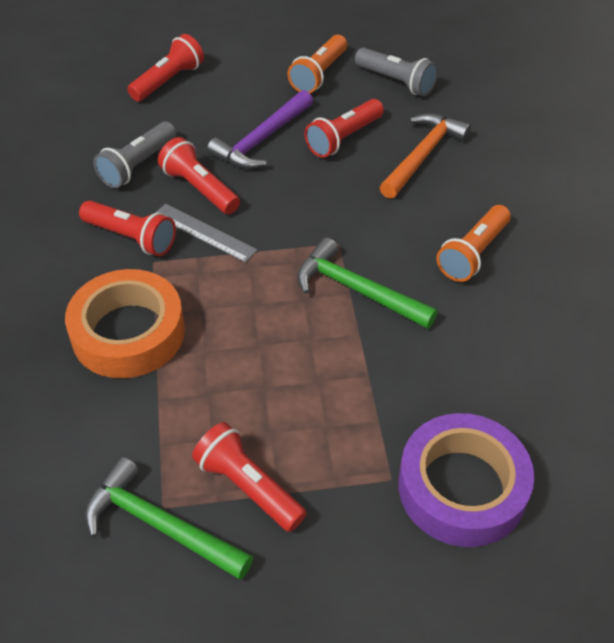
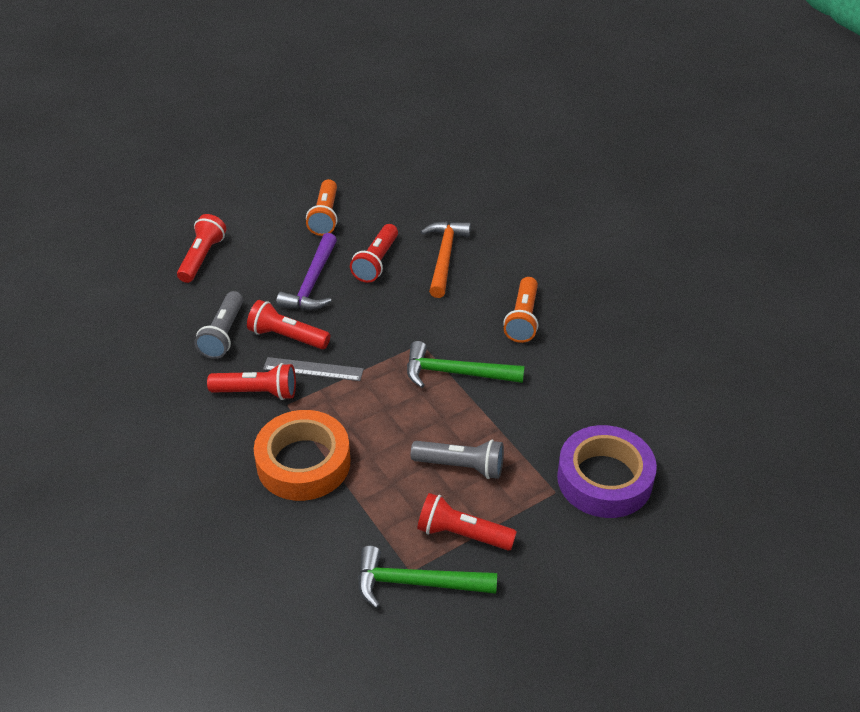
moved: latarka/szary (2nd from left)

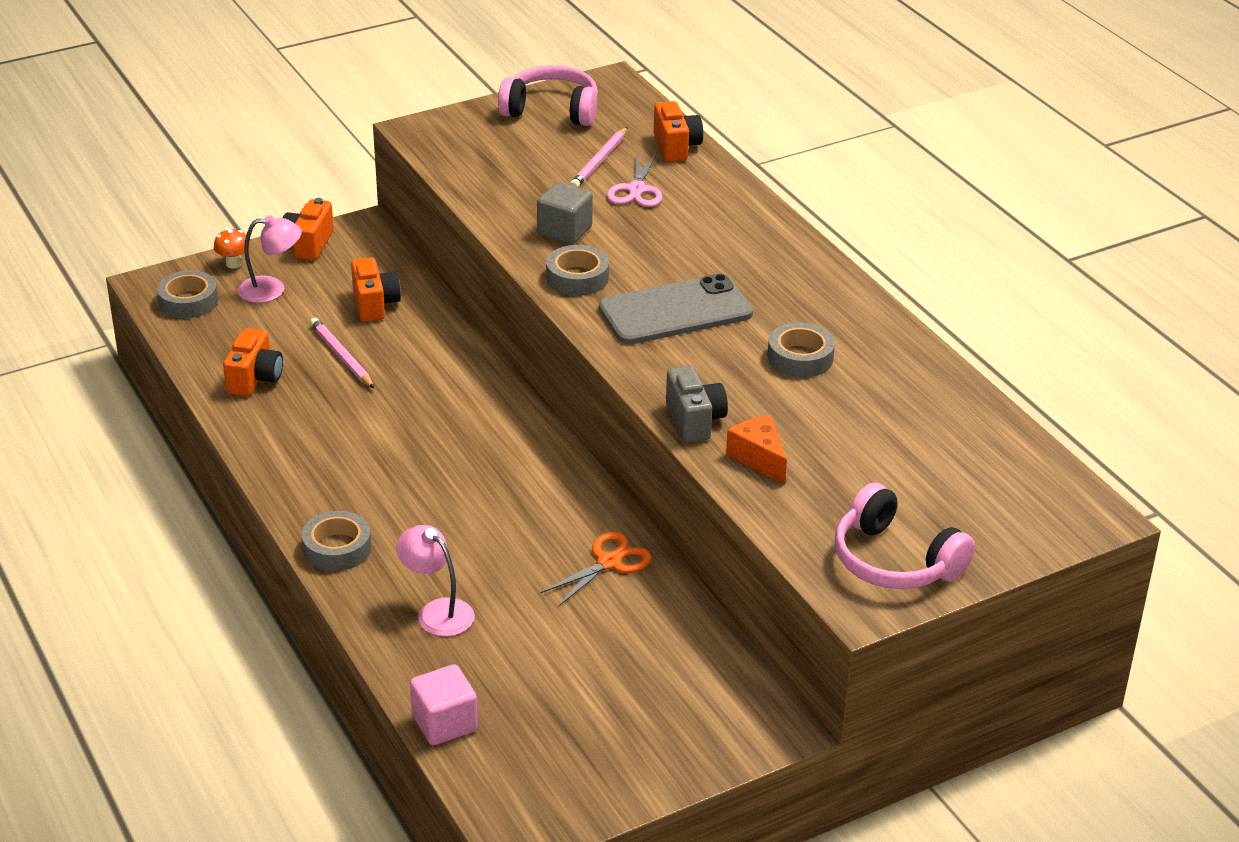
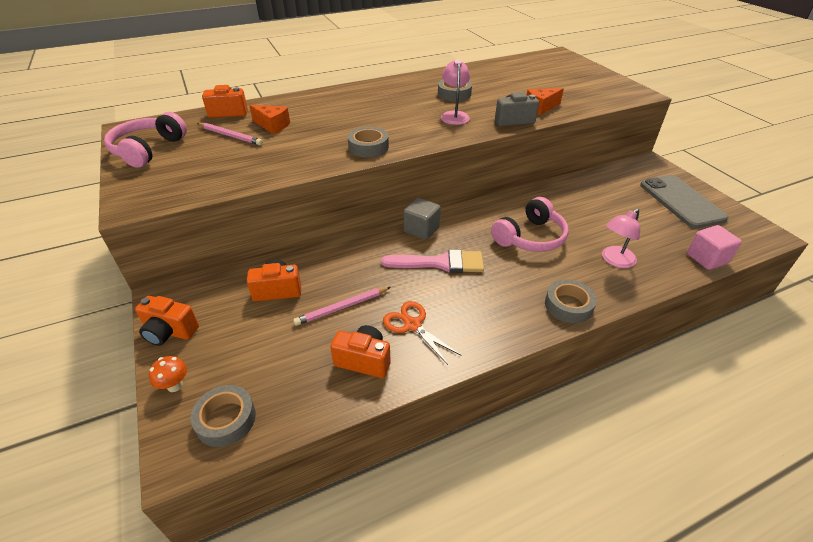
added: pędzel/różowy
moved: lampka/różowy (1st from left); sześcian/szary; nożyczki/pomarańczowy; telefon/szary; słuchawki/różowy (2nd from left)
replaced: nożyczki/różowy to ser/pomarańczowy (1st from left)

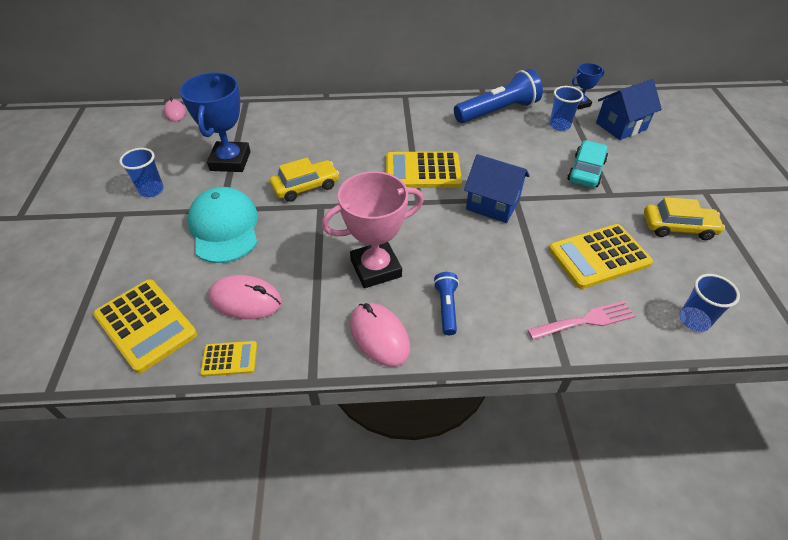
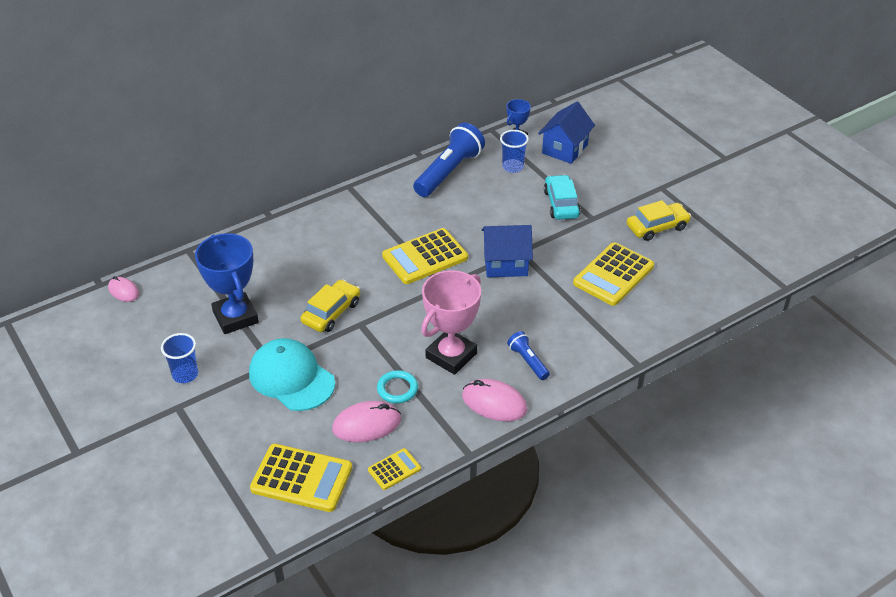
removed: widelec/różowy; szklanka/niebieski (3rd from left)
added: pierścień/turkusowy

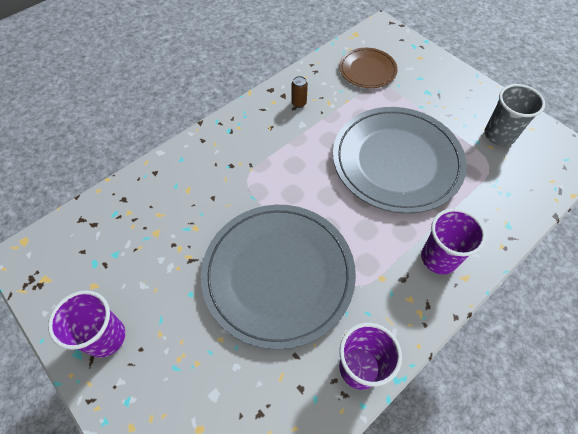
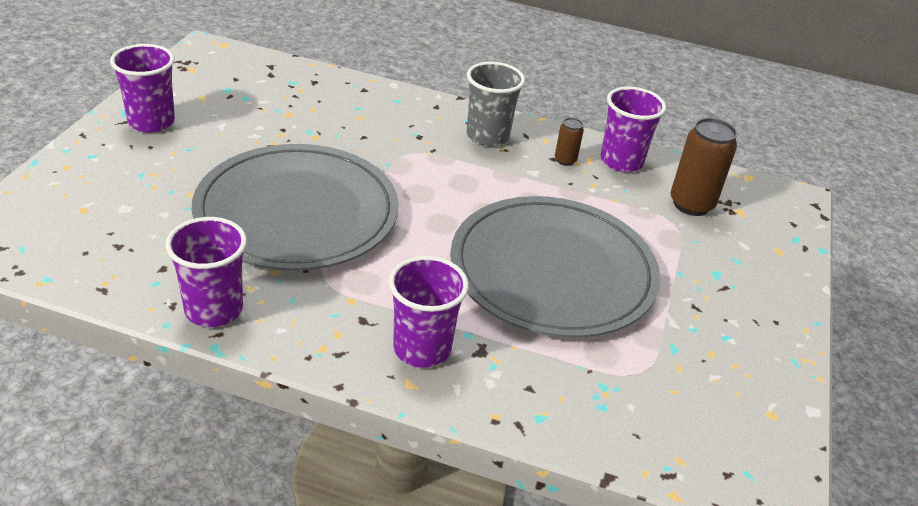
added: szklanka/fioletowy (4th from left)
moved: szklanka/szary
replaced: talerz/brązowy to puszka/brązowy (2nd from left)

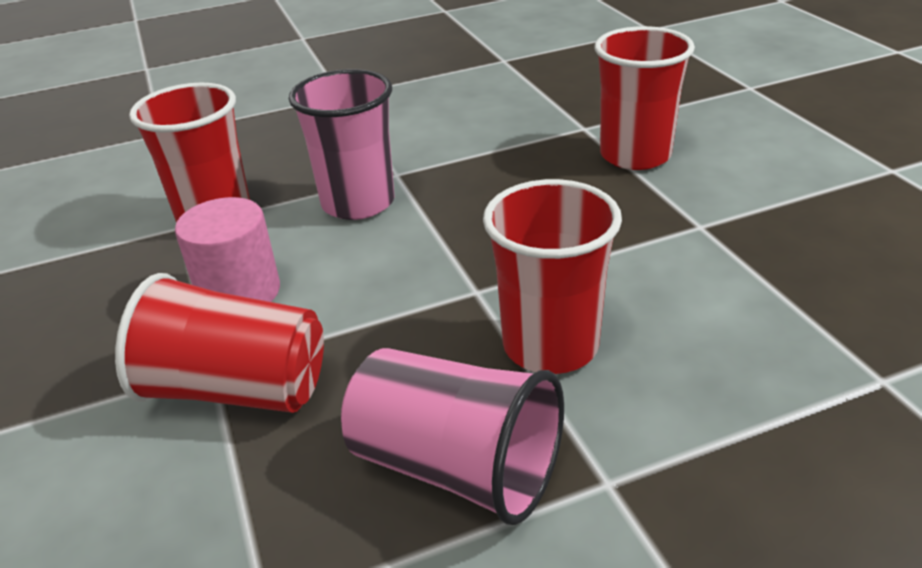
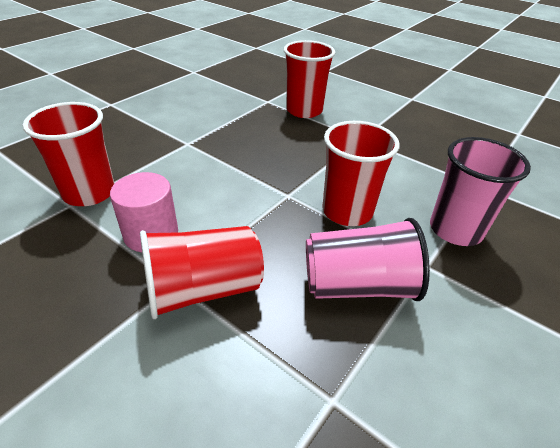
moved: szklanka/różowy (1st from left in the first image) to szklanka/różowy (2nd from left)

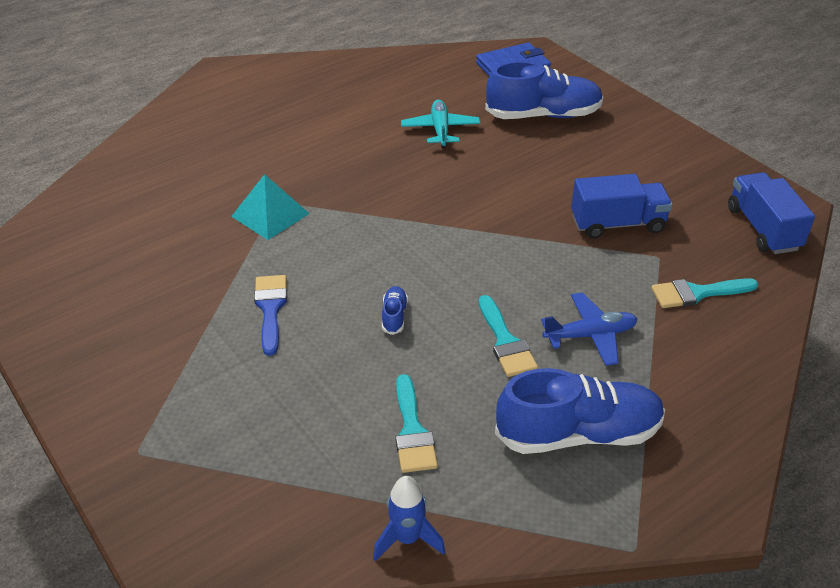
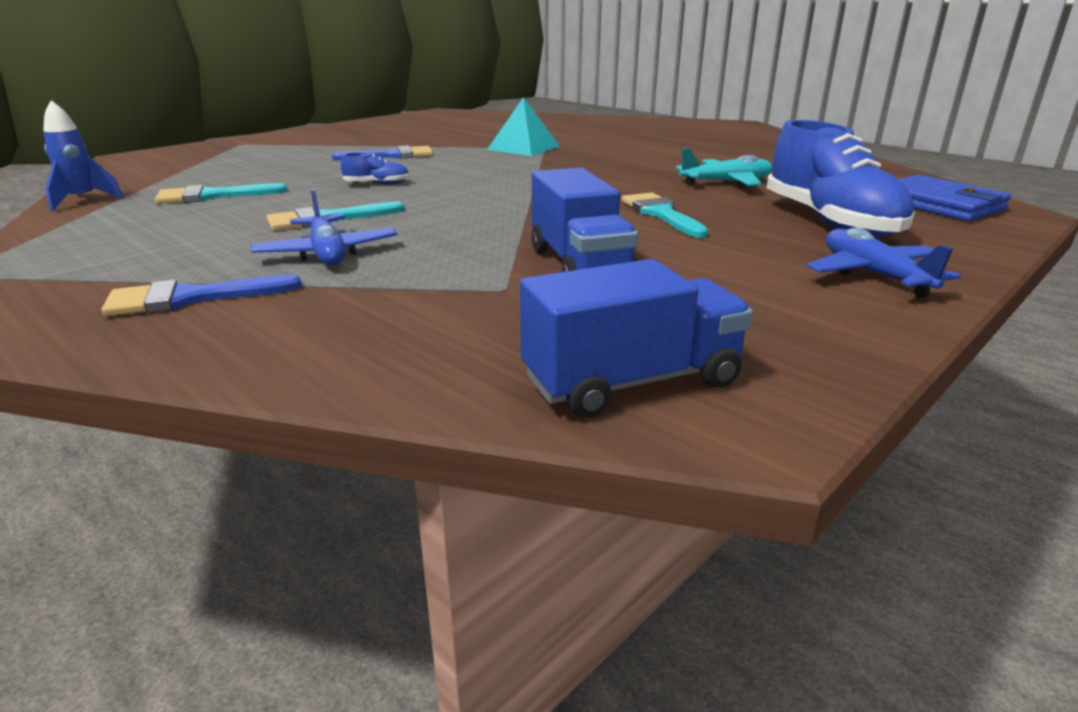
removed: but/niebieski (3rd from left)
added: pędzel/niebieski (1st from left); samolot/niebieski (2nd from left)
moved: pędzel/turkusowy (3rd from left)

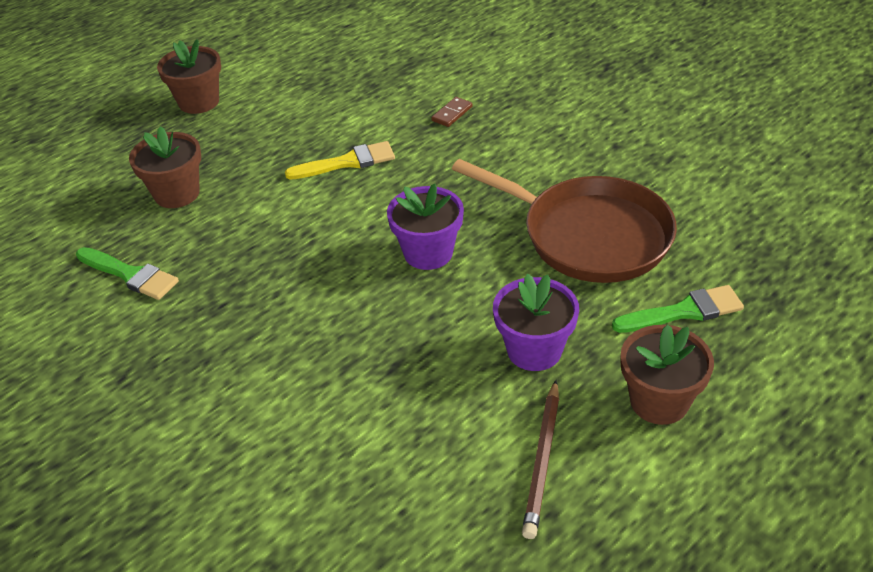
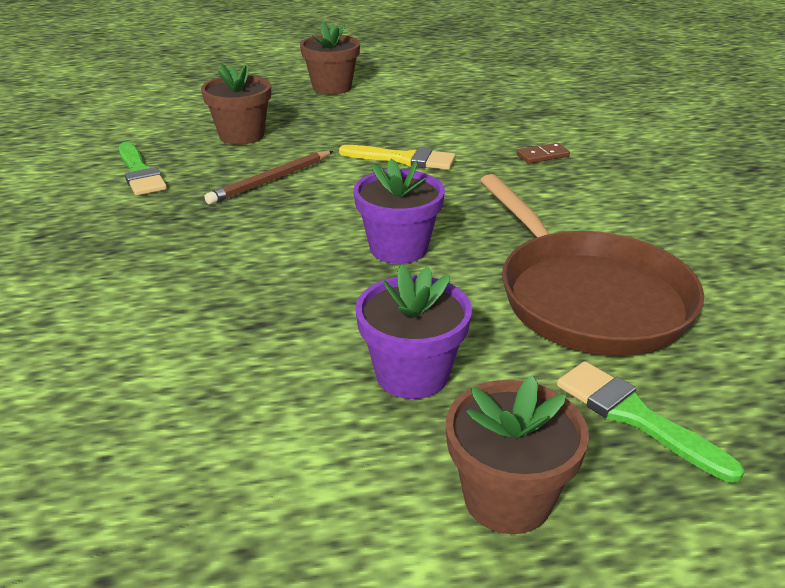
moved: ołówek/brązowy
turned: pędzel/zielony (2nd from left) 150 degrees counterclockwise

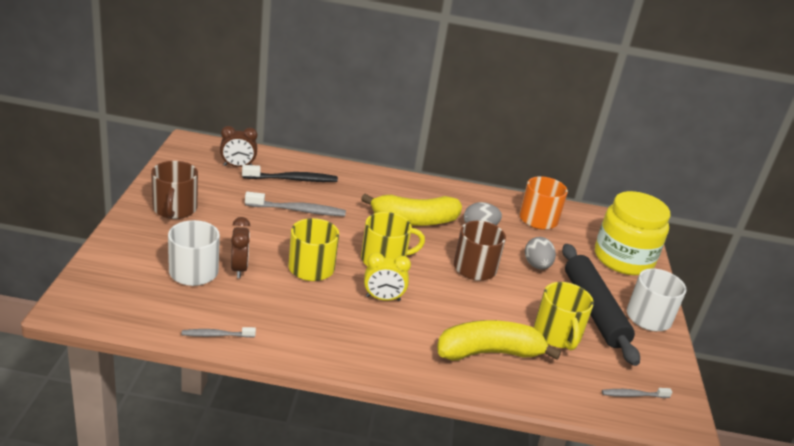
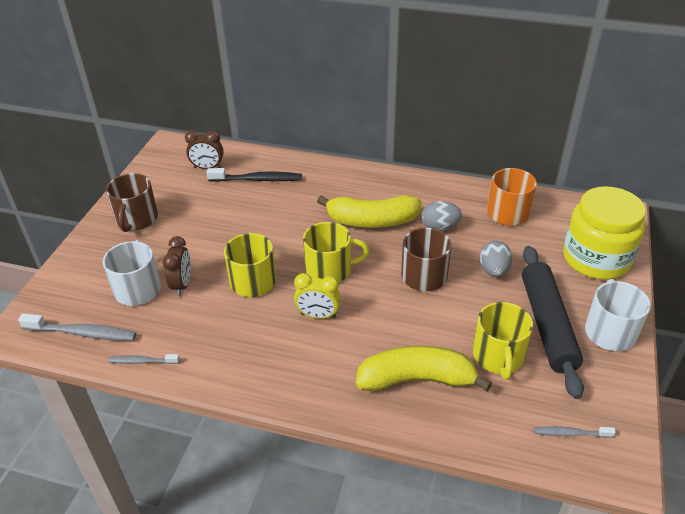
moved: szczoteczka do zębów/szary (2nd from left in the first image) to szczoteczka do zębów/szary (1st from left)

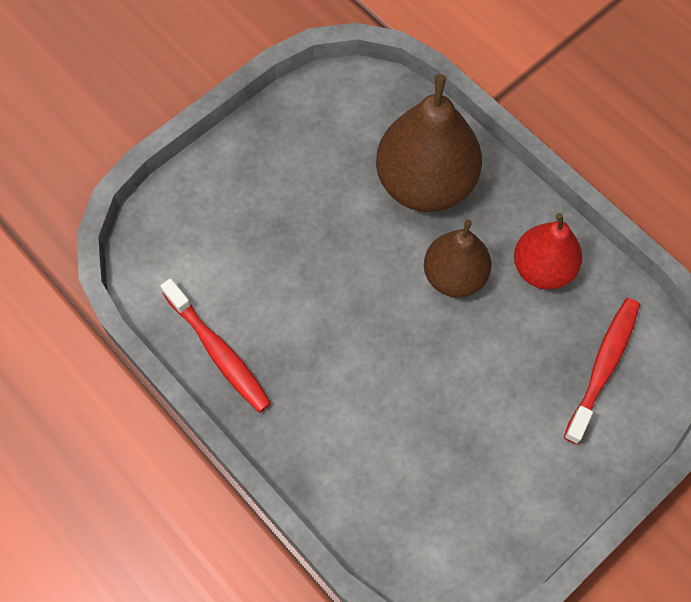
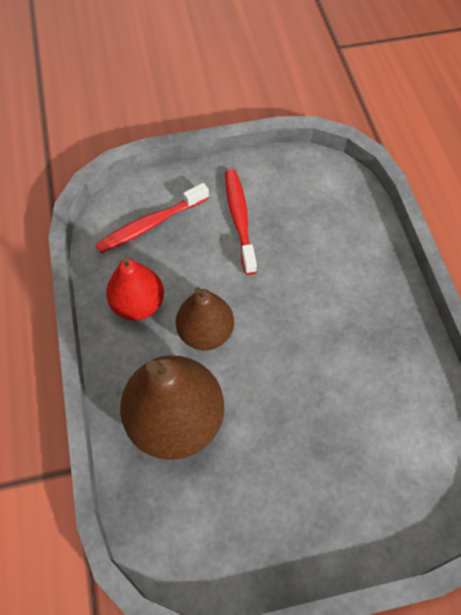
moved: szczoteczka do zębów/czerwony (1st from left in the first image) to szczoteczka do zębów/czerwony (2nd from left)

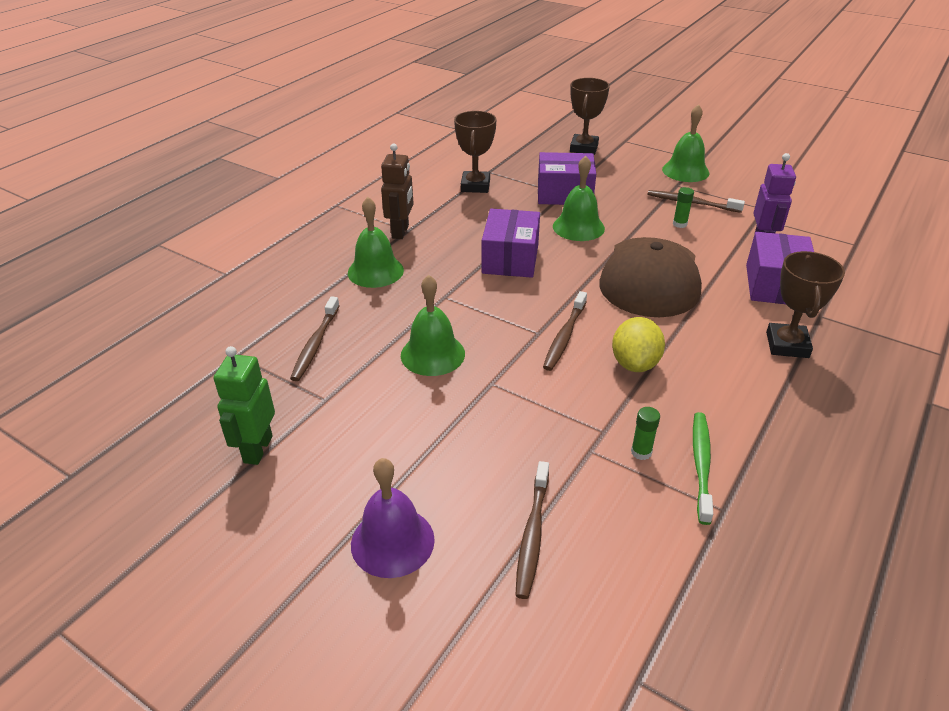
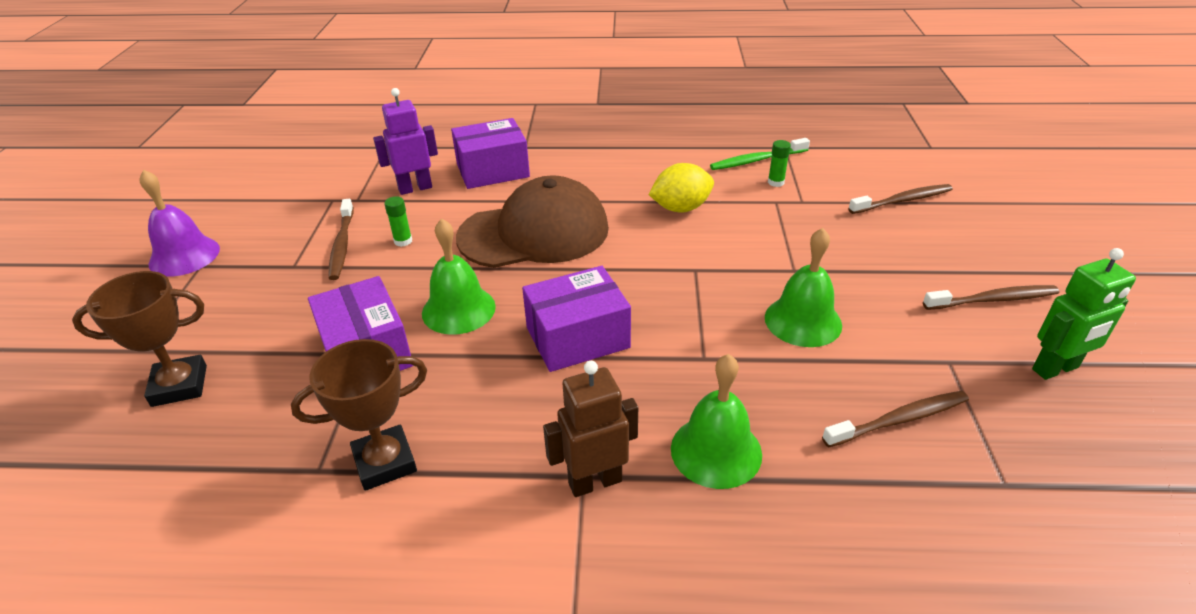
removed: dzwonek/zielony (4th from left); puchar/brązowy (3rd from left)
moved: dzwonek/fioletowy; szczoteczka do zębów/brązowy (3rd from left in the first image) to szczoteczka do zębów/brązowy (4th from left)

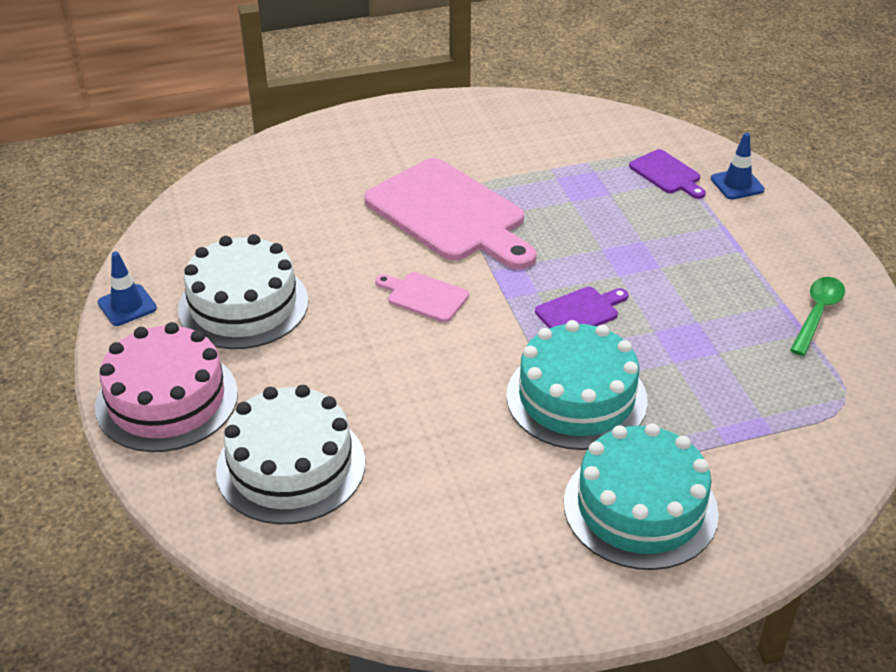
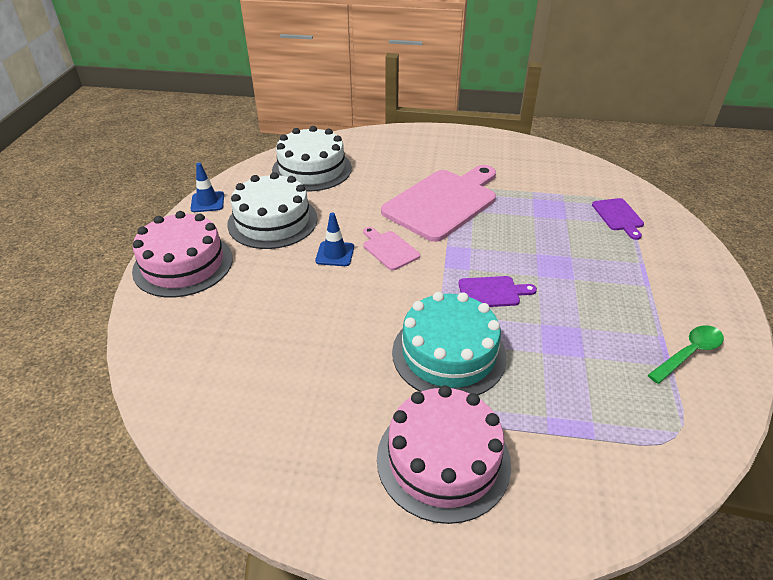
moved: tort/biały (2nd from left); pachołek/niebieski (2nd from left)
recoloured: tort/turkusowy (2nd from left) to tort/różowy (2nd from left)
turned: deska do krojenia/różowy (2nd from left) 120 degrees counterclockwise

